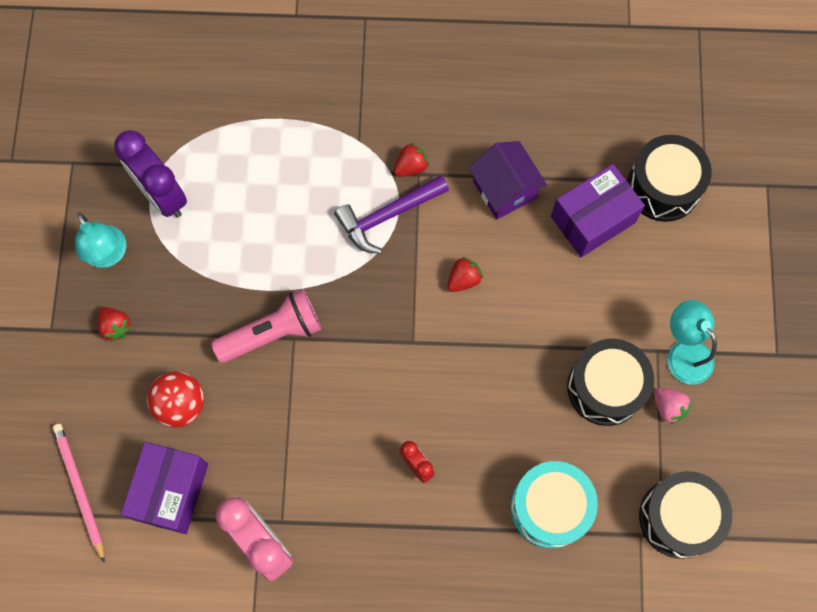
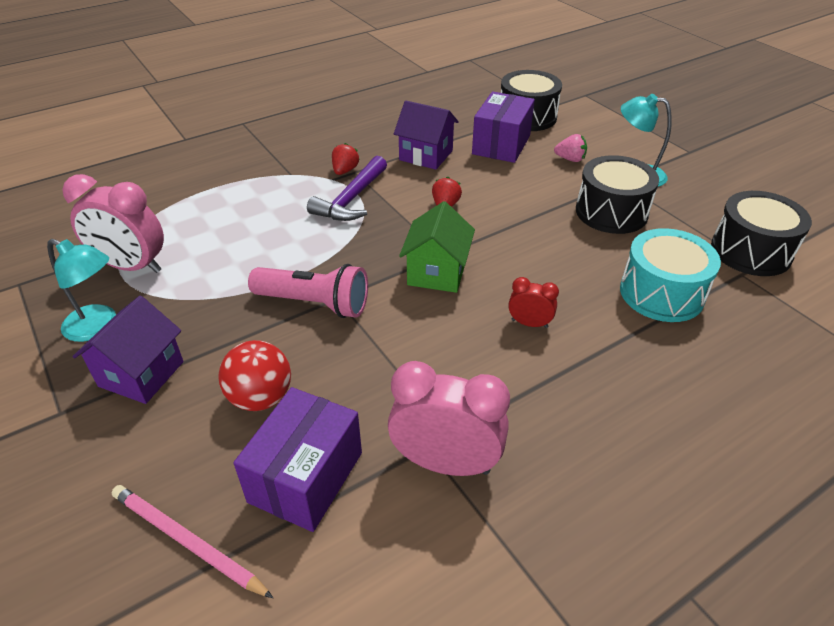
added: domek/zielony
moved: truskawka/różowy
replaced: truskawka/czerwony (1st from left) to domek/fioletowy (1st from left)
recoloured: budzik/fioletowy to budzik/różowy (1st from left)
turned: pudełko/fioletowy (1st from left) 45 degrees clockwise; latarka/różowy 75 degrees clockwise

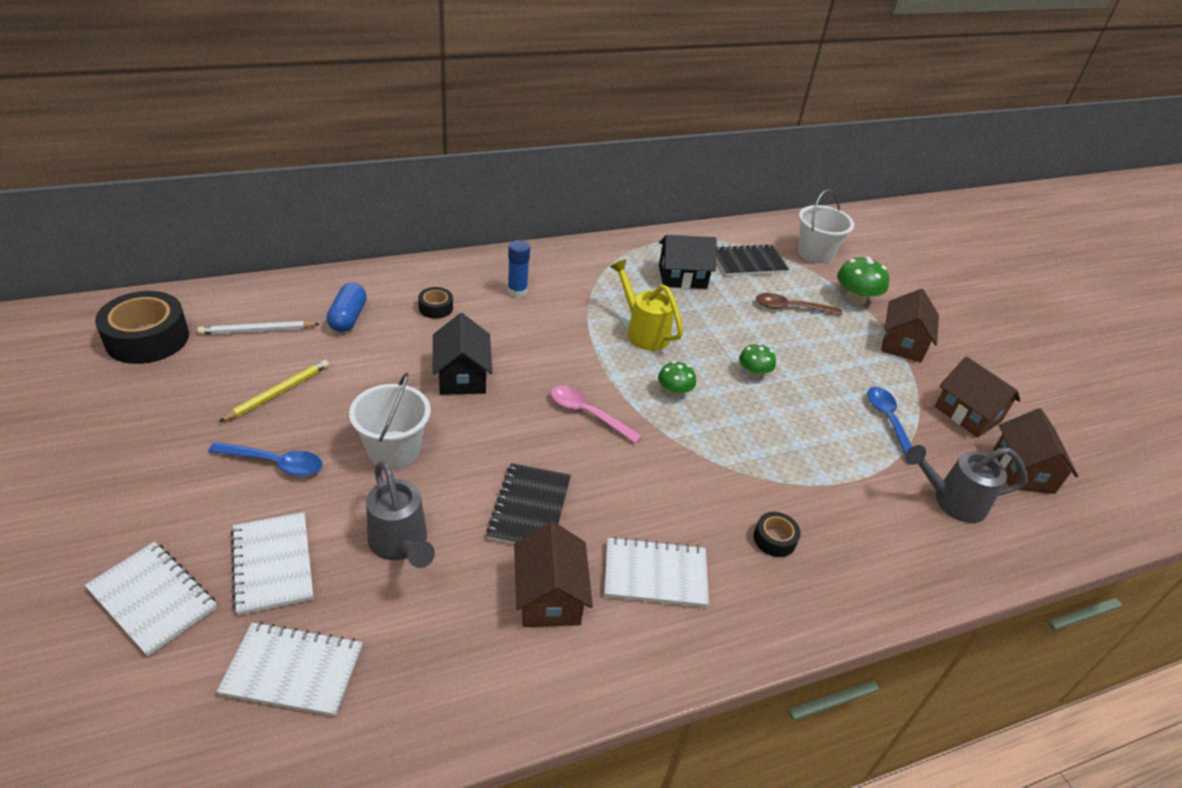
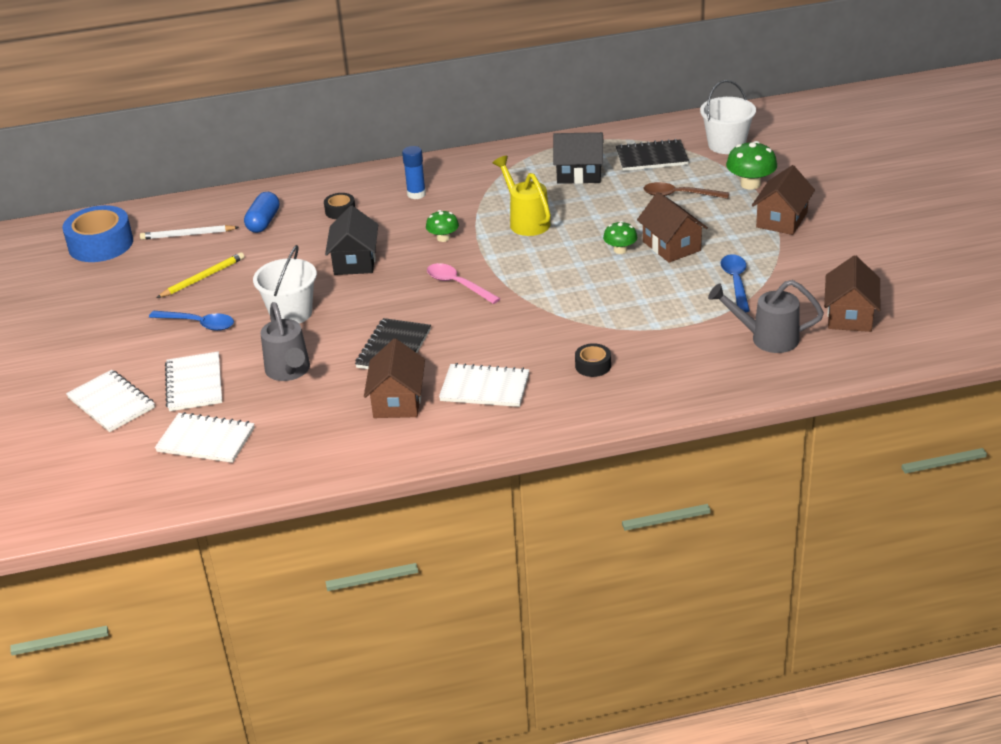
moved: grzyb/zielony (1st from left); domek/brązowy (3rd from left in the first image) to domek/brązowy (2nd from left)
recoloured: taśma klejąca/czarny (1st from left) to taśma klejąca/niebieski

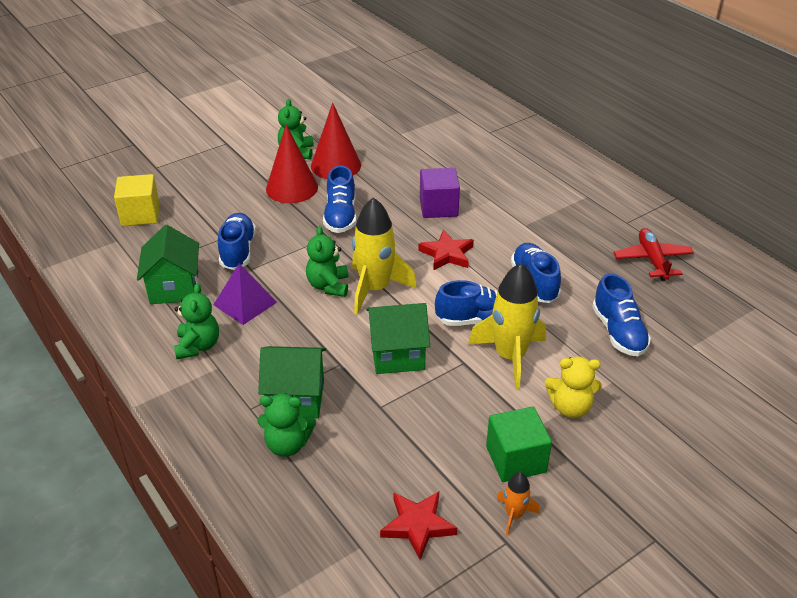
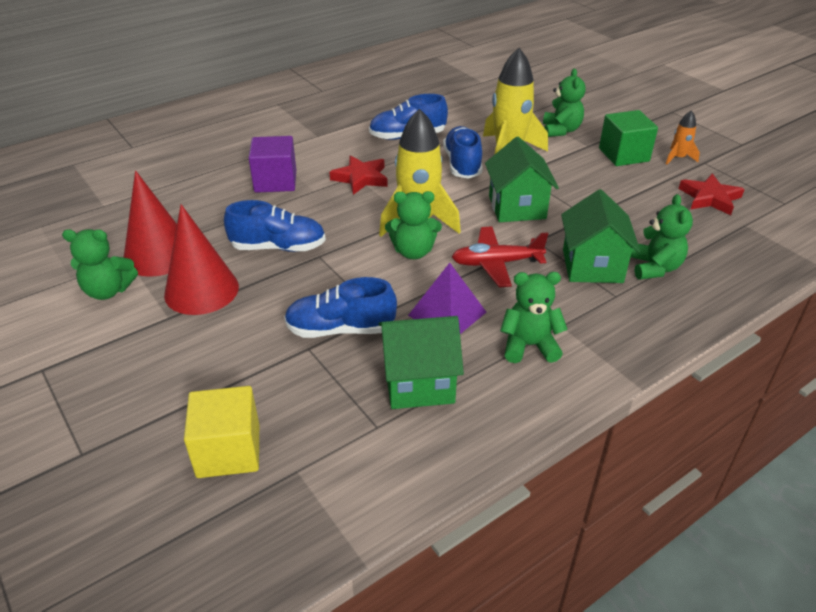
removed: but/niebieski (5th from left)
moved: samolot/czerwony
recoloured: miś/żółty to miś/zielony (4th from left)

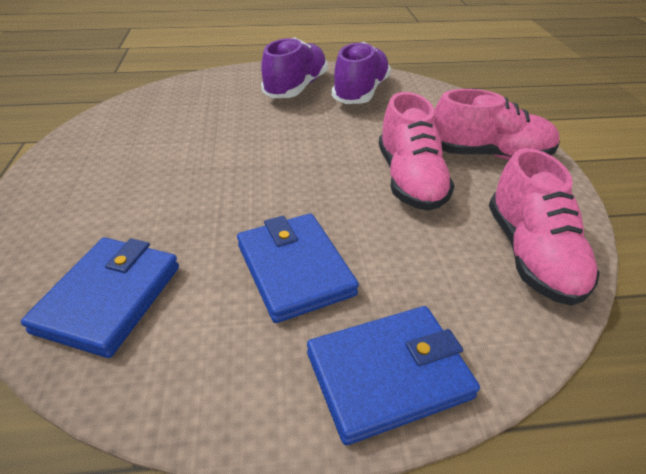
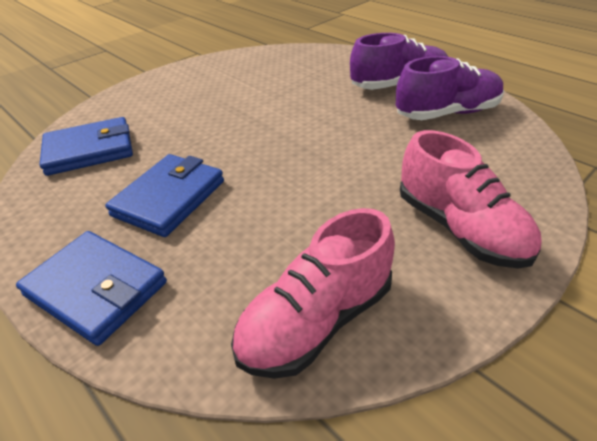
removed: but/różowy (1st from left)

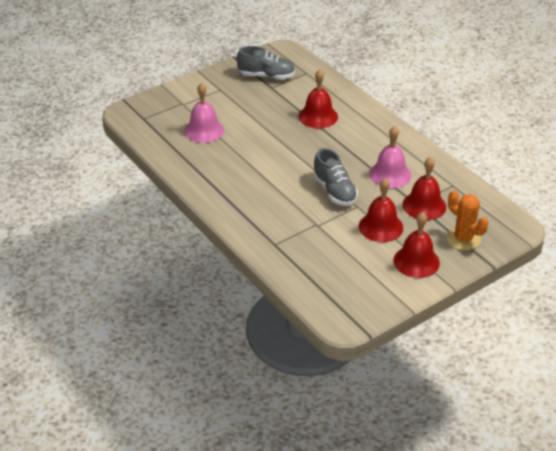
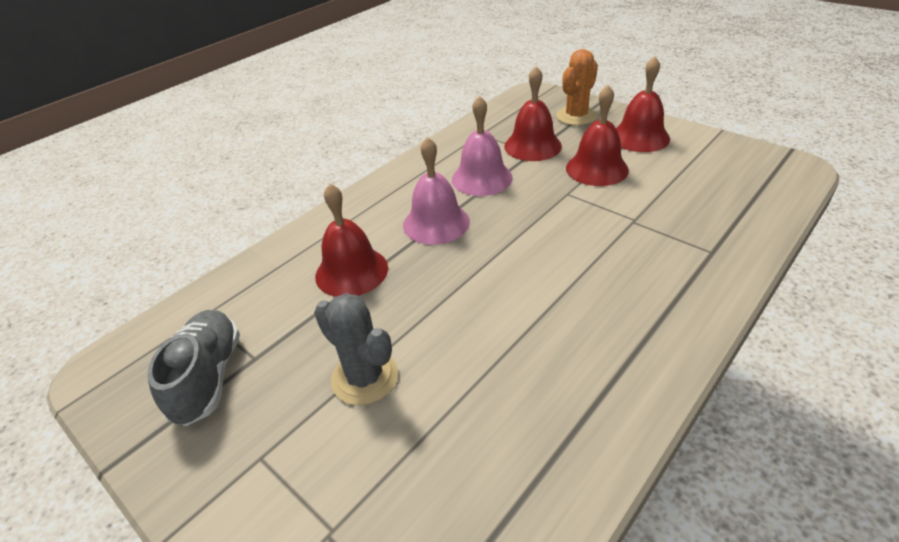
removed: but/szary (2nd from left)
added: kaktus/szary
moved: dzwonek/różowy (1st from left)

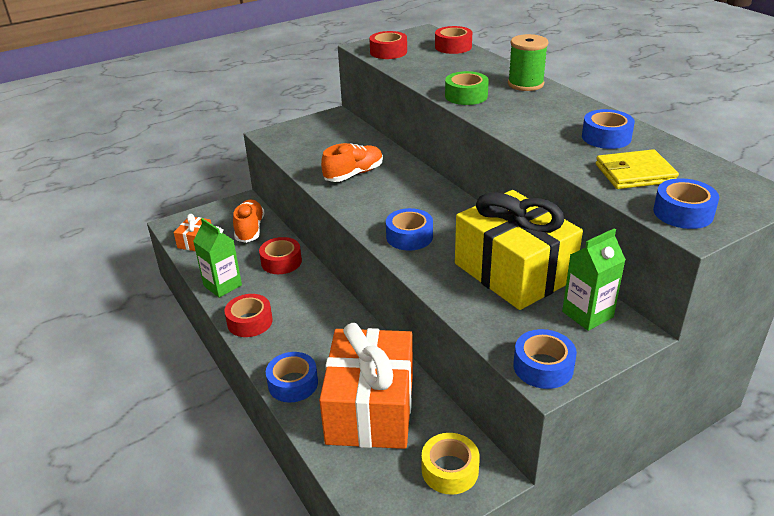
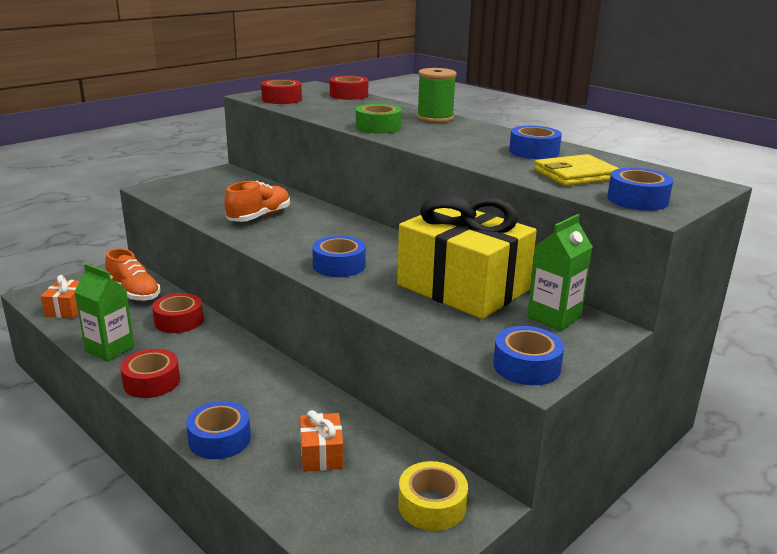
turned: but/pomarańczowy (1st from left) 150 degrees clockwise
resized: prezent/pomarańczowy (2nd from left) x0.42

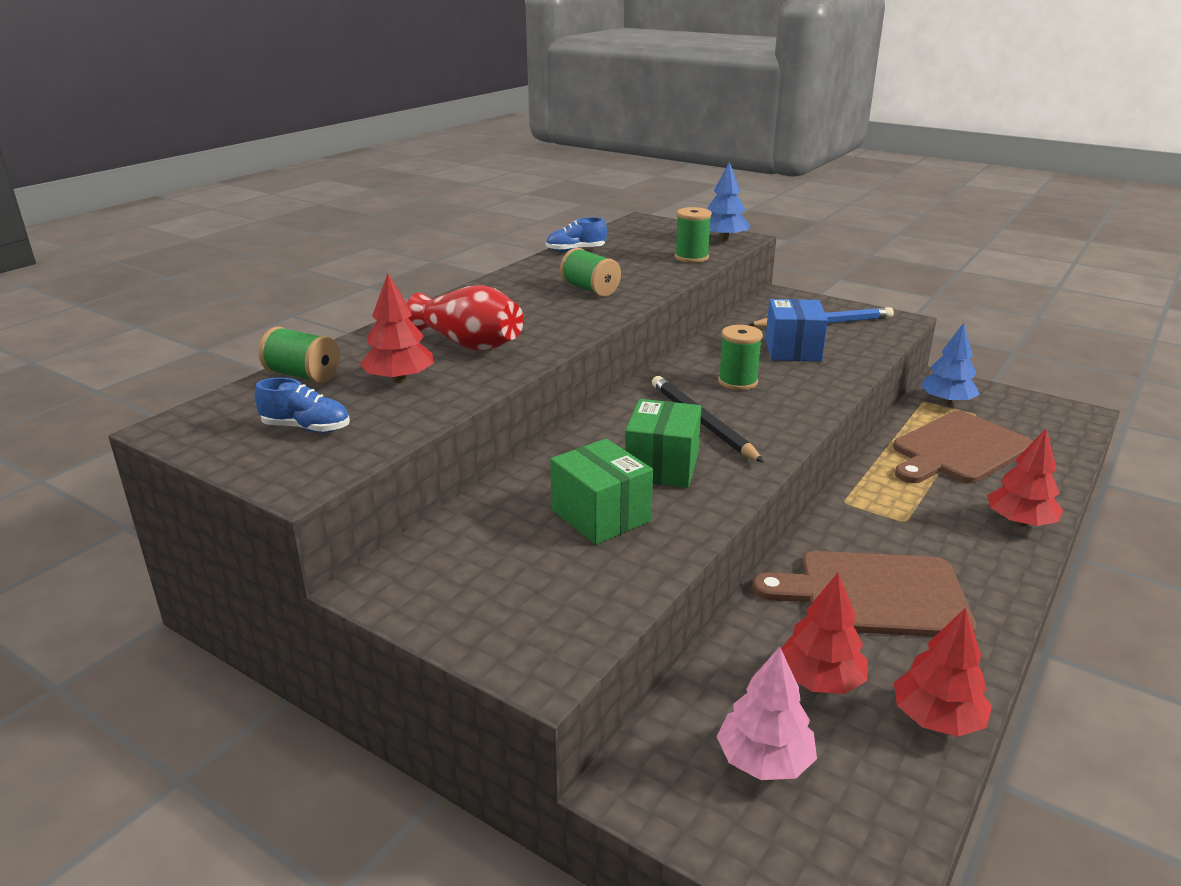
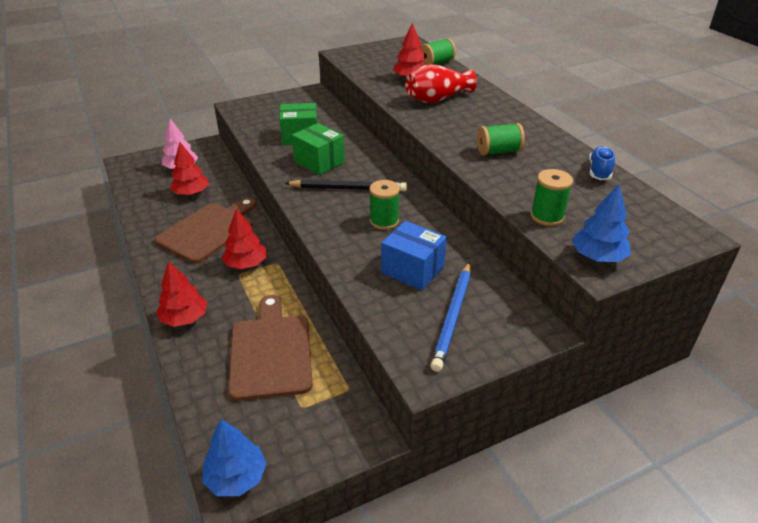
removed: but/niebieski (1st from left)
moved: drzewko/czerwony (3rd from left); drzewko/niebieski (2nd from left in the first image) to drzewko/niebieski (1st from left)

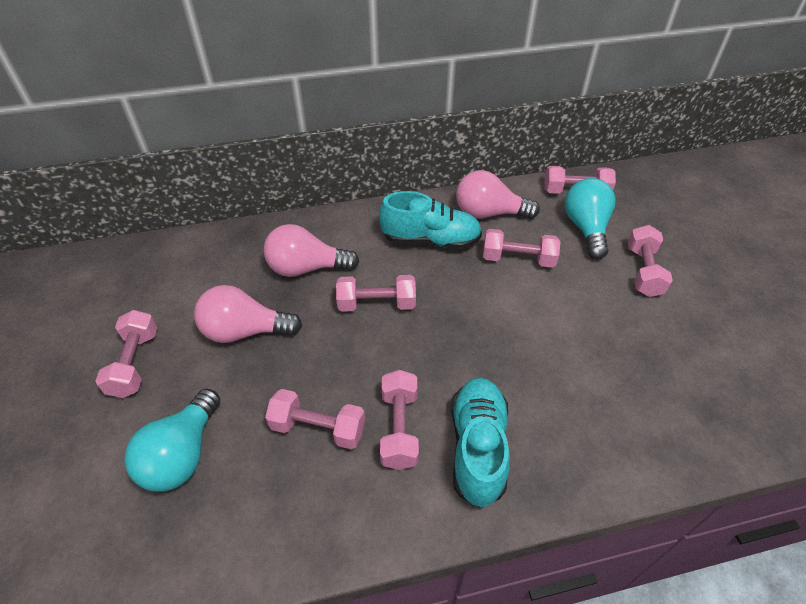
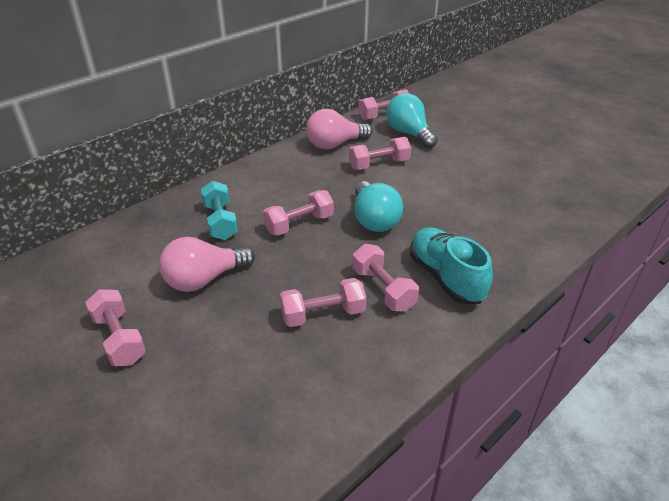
removed: but/turkusowy (1st from left); hantel/różowy (7th from left)
moved: żarówka/turkusowy (1st from left)
replaced: żarówka/różowy (2nd from left) to hantel/turkusowy

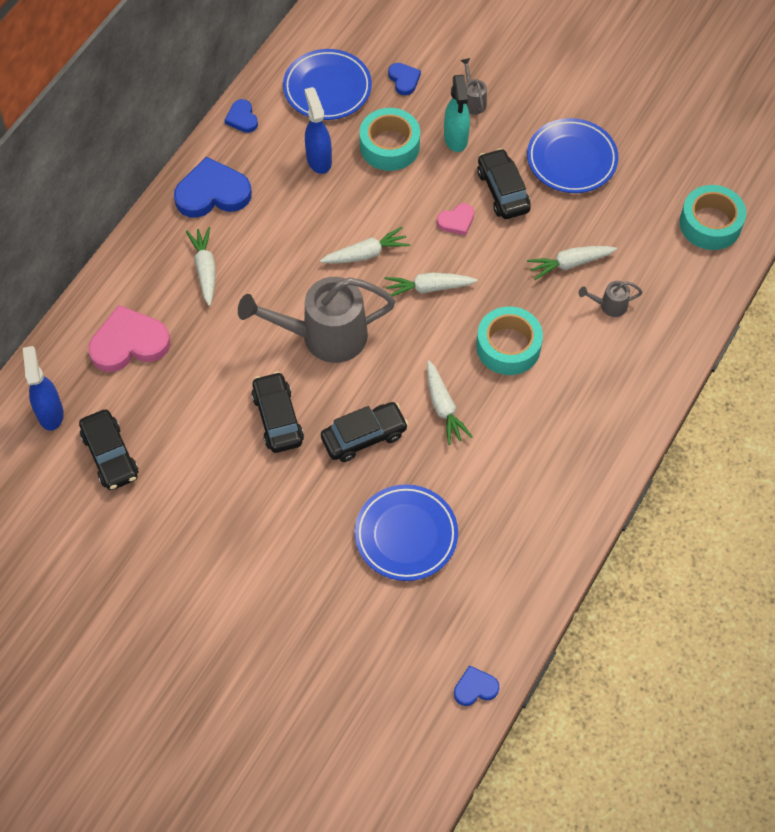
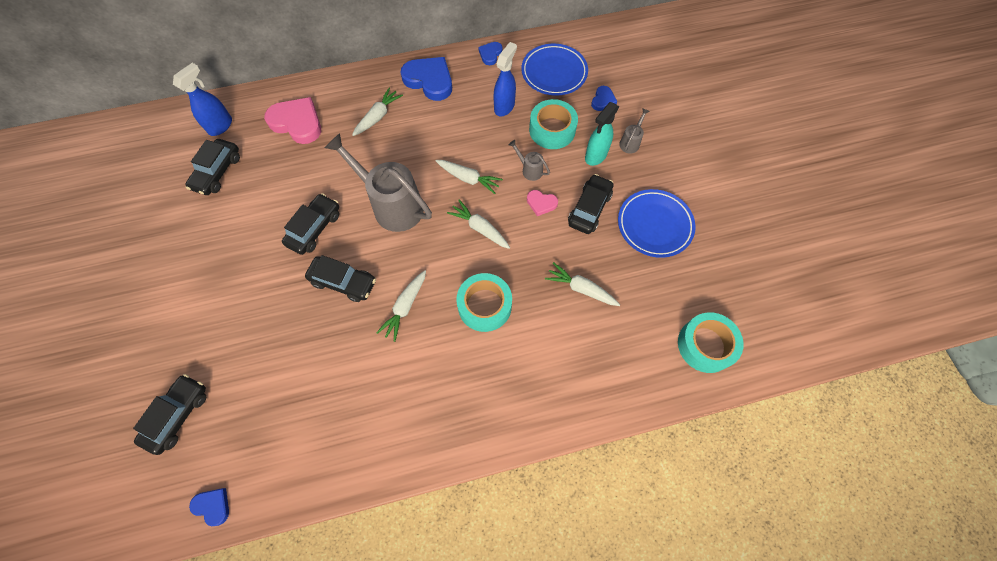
removed: talerz/niebieski (2nd from left)
added: samochód/czarny (1st from left)
moved: konewka/szary (3rd from left in the first image) to konewka/szary (2nd from left)

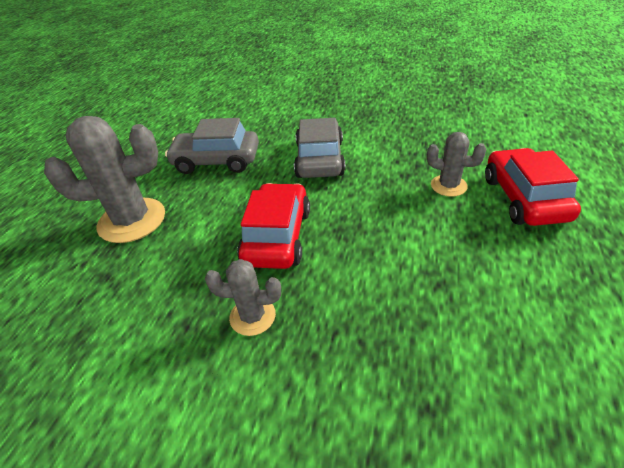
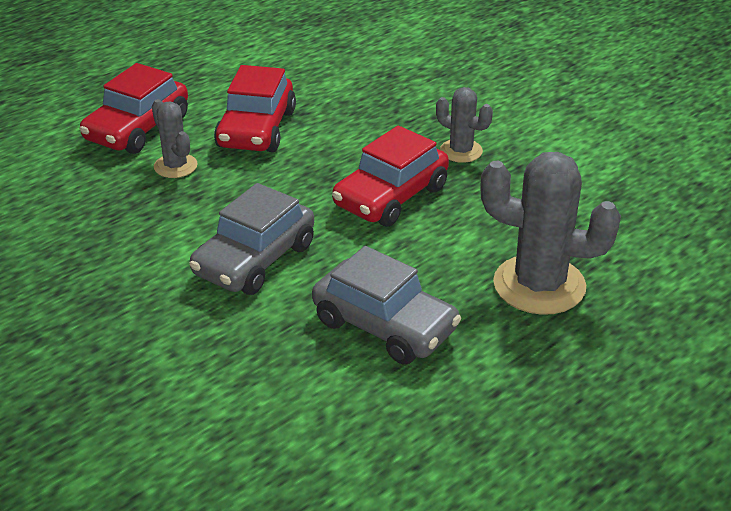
added: samochód/czerwony (2nd from left)

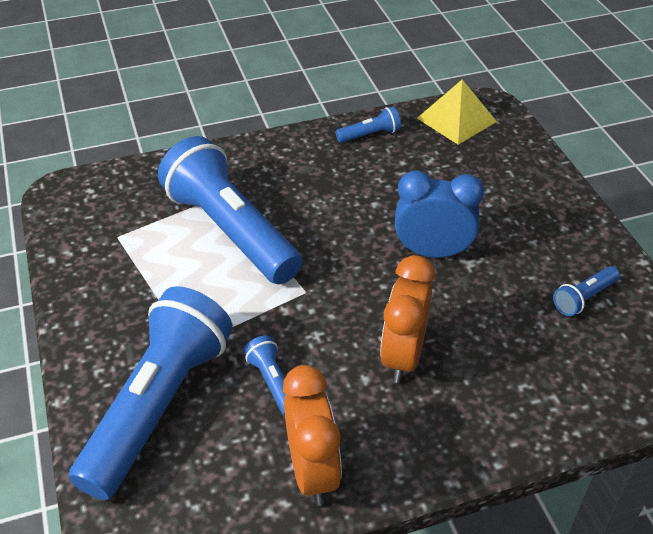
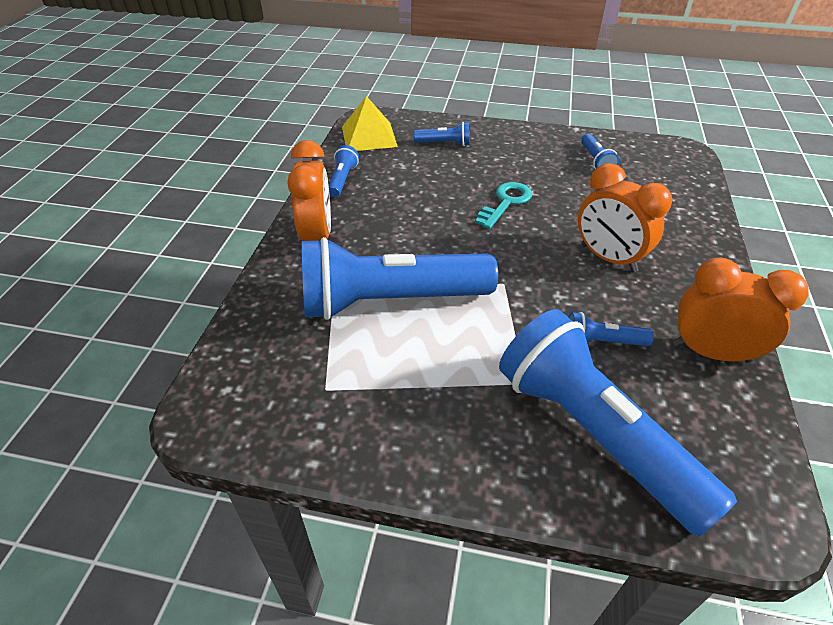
added: budzik/pomarańczowy (1st from left); latarka/niebieski (3rd from left)
replaced: budzik/niebieski to klucz/turkusowy

